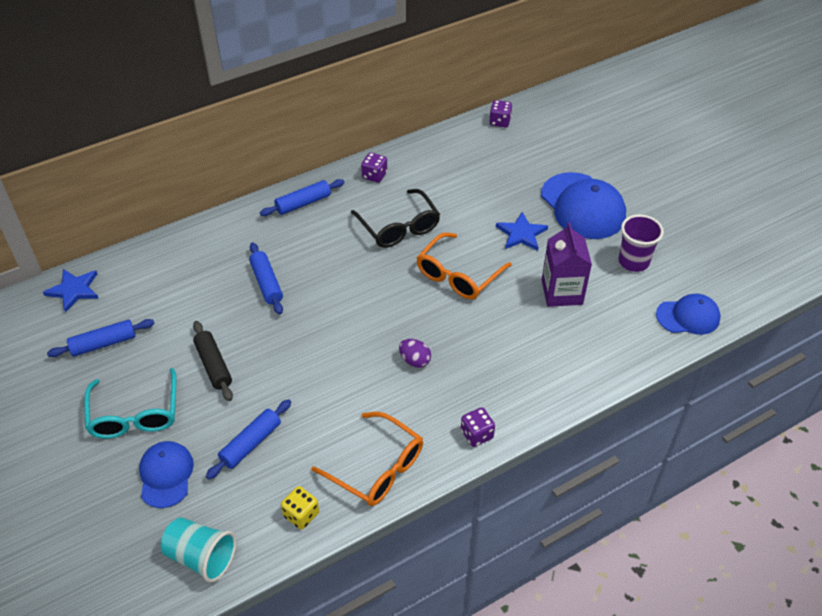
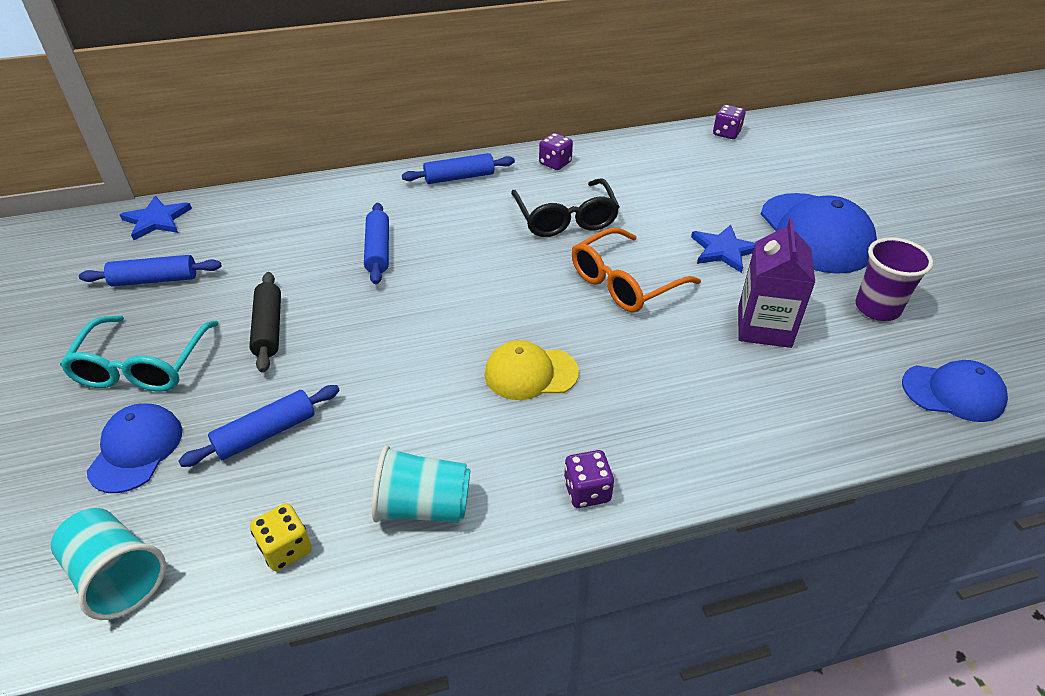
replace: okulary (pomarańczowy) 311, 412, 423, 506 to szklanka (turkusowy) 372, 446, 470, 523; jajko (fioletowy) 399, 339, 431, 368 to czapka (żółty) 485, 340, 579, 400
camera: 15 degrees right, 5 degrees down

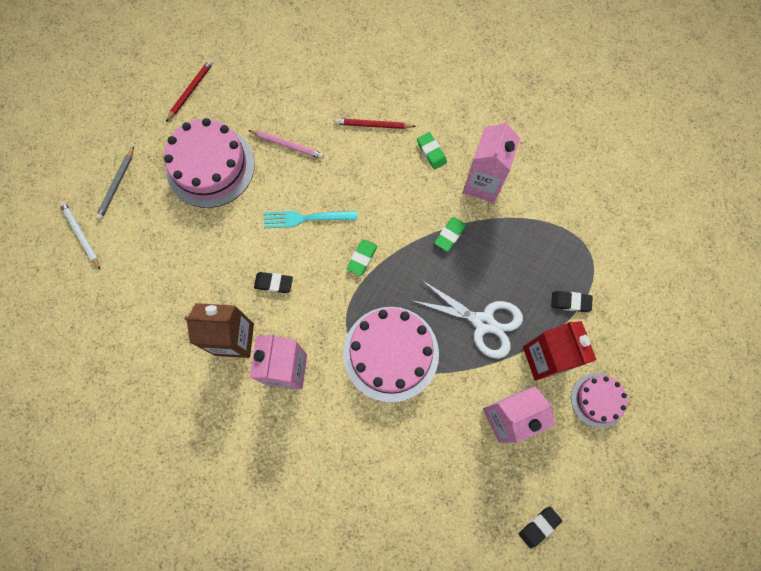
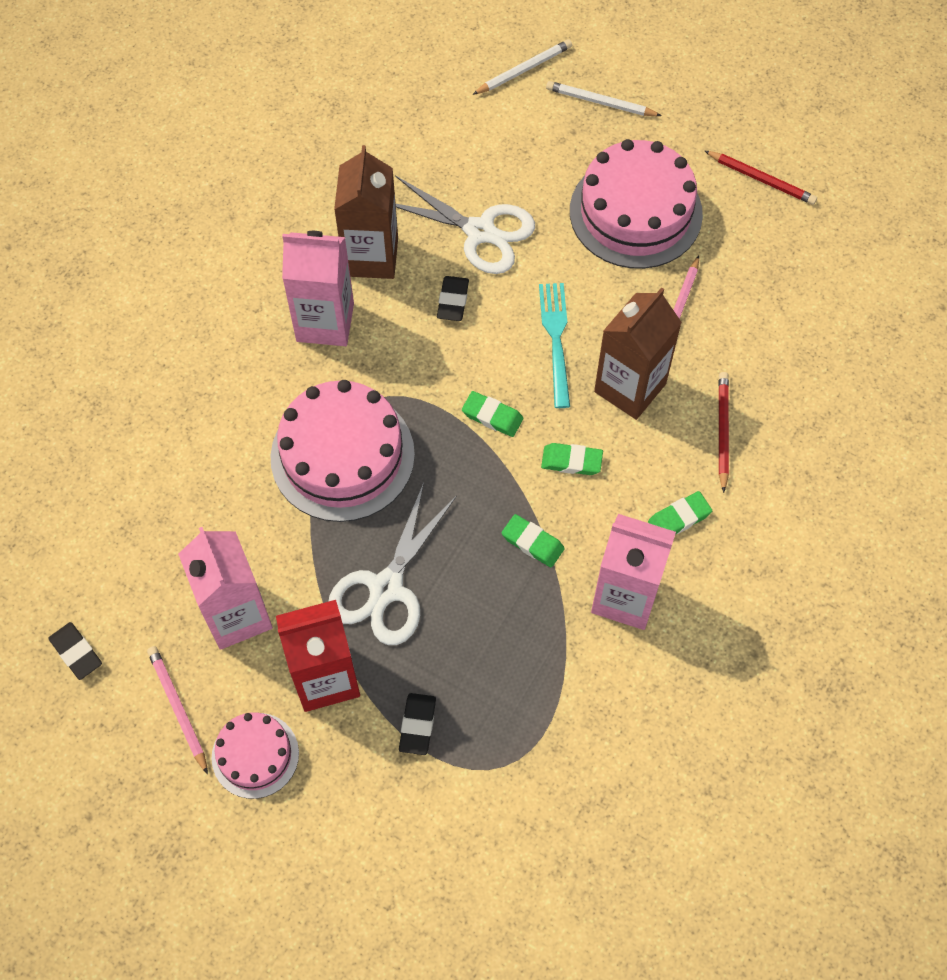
insert: ołówek (różowy) 147, 646, 208, 774; nożyczki (biały) 395, 175, 535, 274; gumka do mazania (zielony) 541, 443, 603, 475; karton mleka (brązowy) 594, 287, 682, 420
recolor: ołówek (szary) 95, 147, 134, 220 to ołówek (biały) 546, 81, 662, 116
camera: 90 degrees right, 10 degrees down

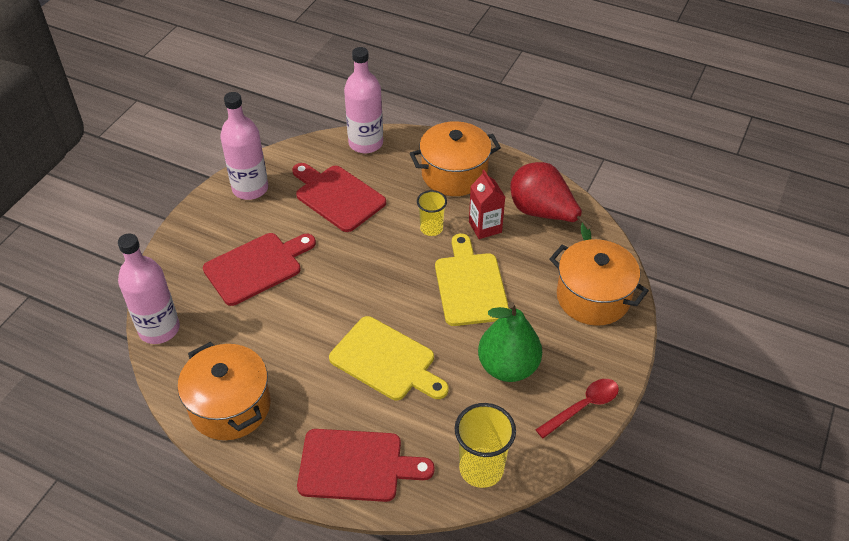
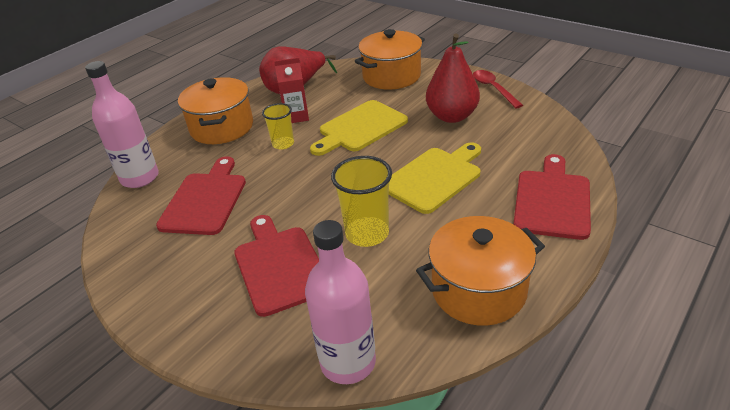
delete: butelka (różowy) 220, 92, 268, 200
move: szklanka (żółty) 455, 403, 516, 488 to 331, 156, 392, 247
recolor: gruszka (zielony) 478, 302, 542, 382 to gruszka (czerwony) 426, 34, 480, 123
rotate: deska do krojenia (czerwony) 292, 163, 386, 232 = 156, 156, 246, 235 135 degrees clockwise; deska do krojenia (żółty) 435, 234, 509, 326 = 310, 100, 408, 156 45 degrees counterclockwise
camera: 75 degrees left, 10 degrees down

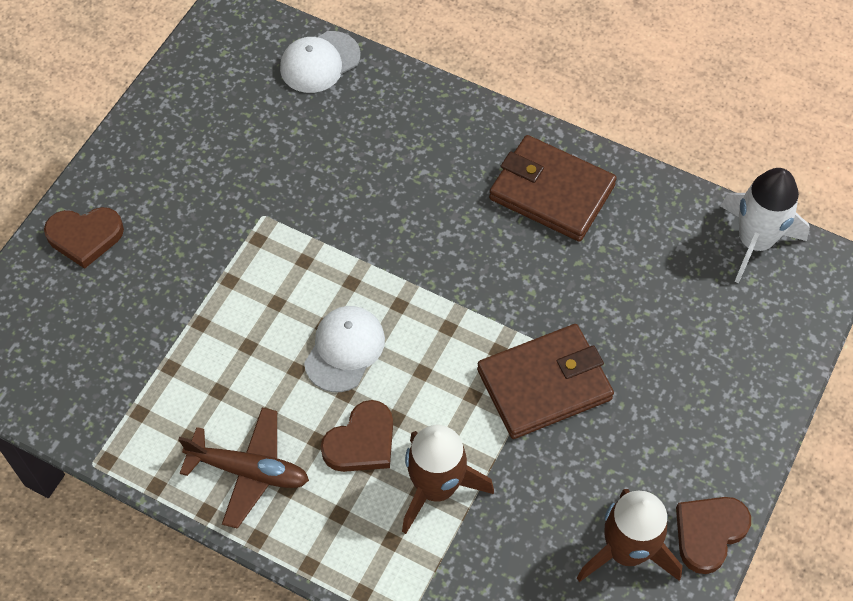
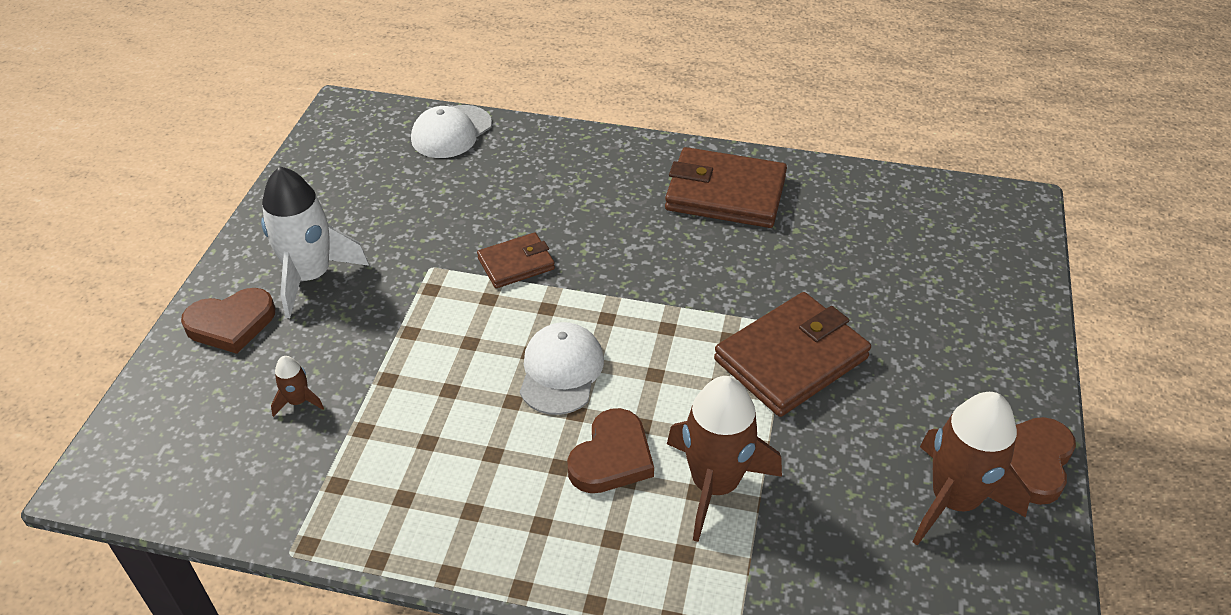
delete: samolot (brązowy) 178, 408, 309, 529
insert: rakieta (brązowy) 271, 356, 324, 417; portfel (brązowy) 477, 233, 555, 288
move: rakieta (biały) 720, 168, 810, 283 to 261, 166, 369, 318
camera: 15 degrees left, 15 degrees down

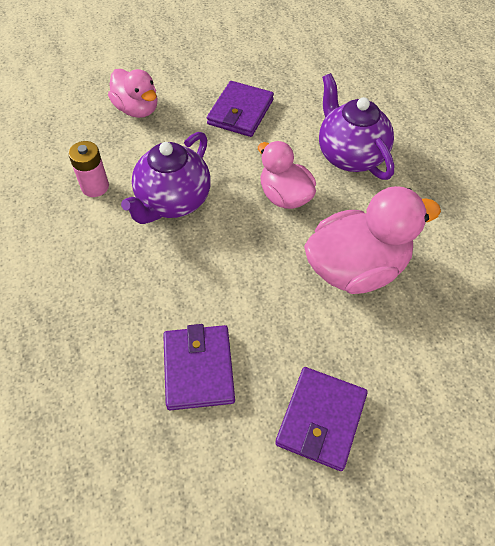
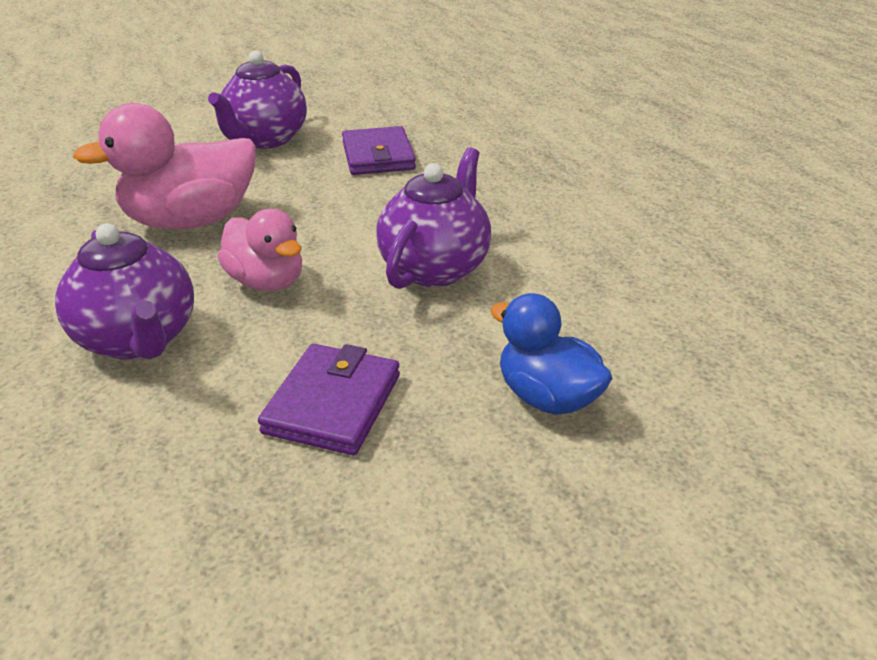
delete: bateria (różowy) 68, 141, 109, 197
replace: portfel (fioletowy) 275, 367, 368, 471 to imbryk (fioletowy) 208, 51, 307, 149
recolor: kaczka (różowy) 108, 69, 157, 118 to kaczka (niebieski) 490, 293, 612, 415
camera: 175 degrees right, 20 degrees down

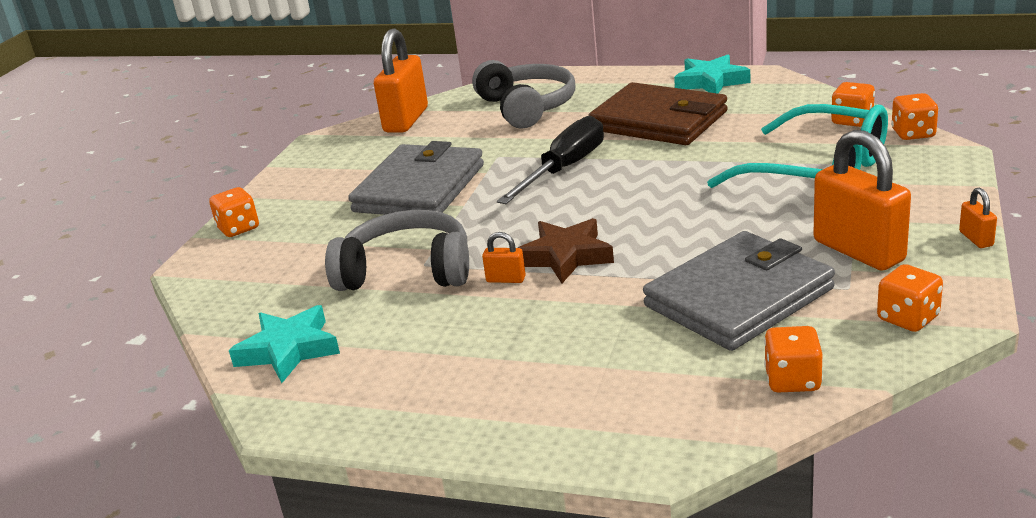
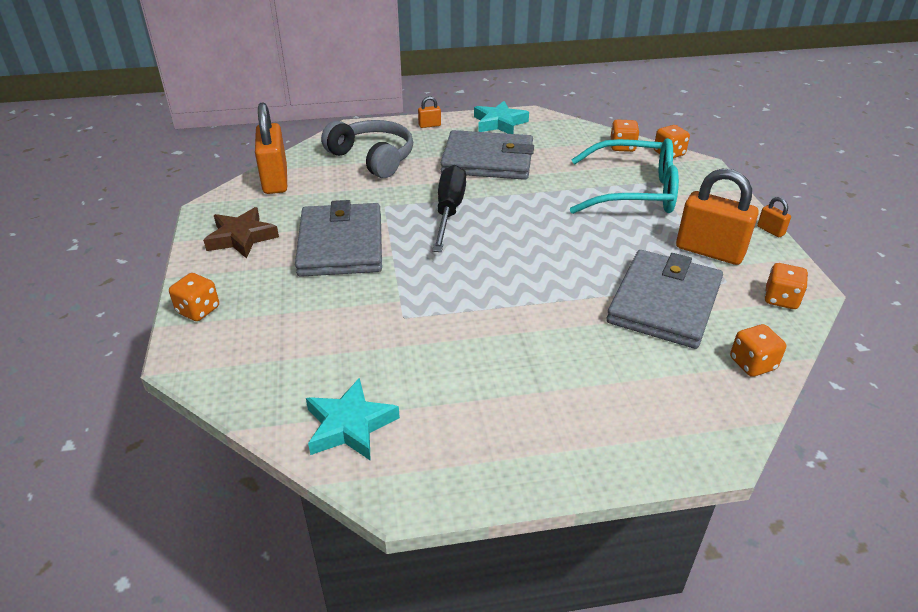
delete: słuchawki (szary) 325, 210, 469, 291
move: kłódka (pomarańczowy) 482, 232, 526, 283 to 418, 96, 441, 128; gwiazda (brązowy) 518, 218, 614, 283 to 203, 207, 279, 259
recolor: portfel (brązowy) 588, 82, 728, 145 to portfel (szary) 440, 130, 534, 180
camera: 30 degrees left, 10 degrees up

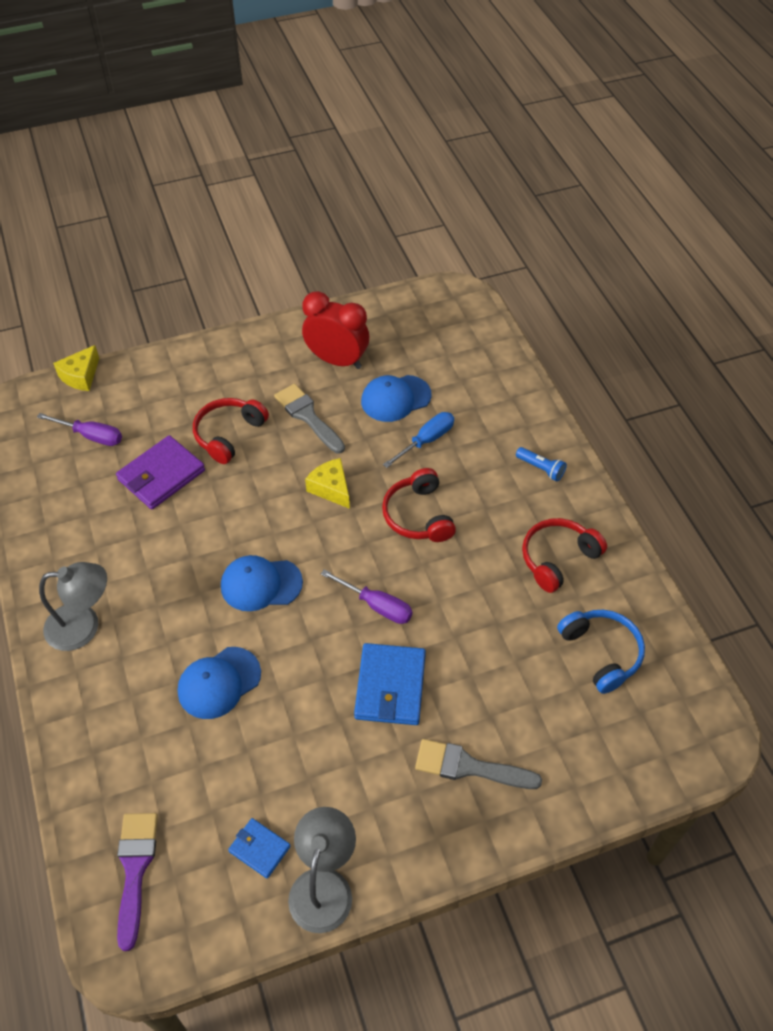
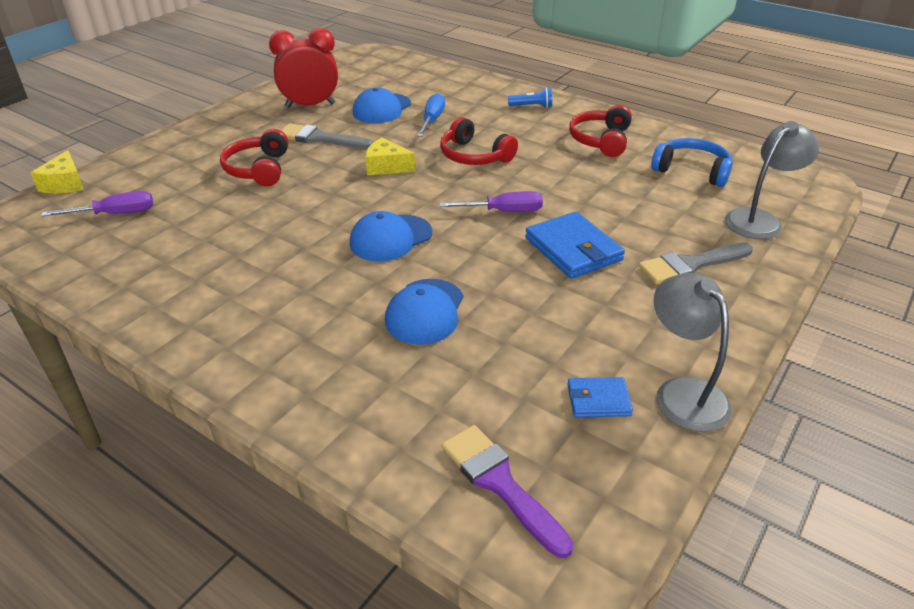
delete: portfel (fioletowy) 116, 435, 205, 510
move: lampka (szary) 39, 562, 107, 651 to 725, 121, 819, 239
camera: 35 degrees left, 15 degrees down

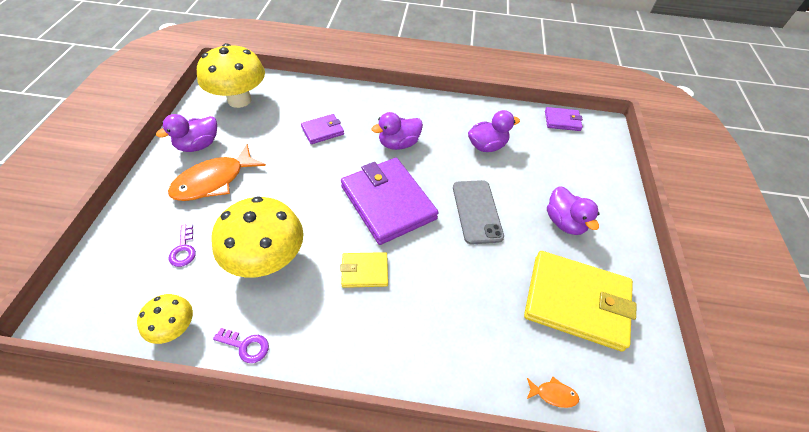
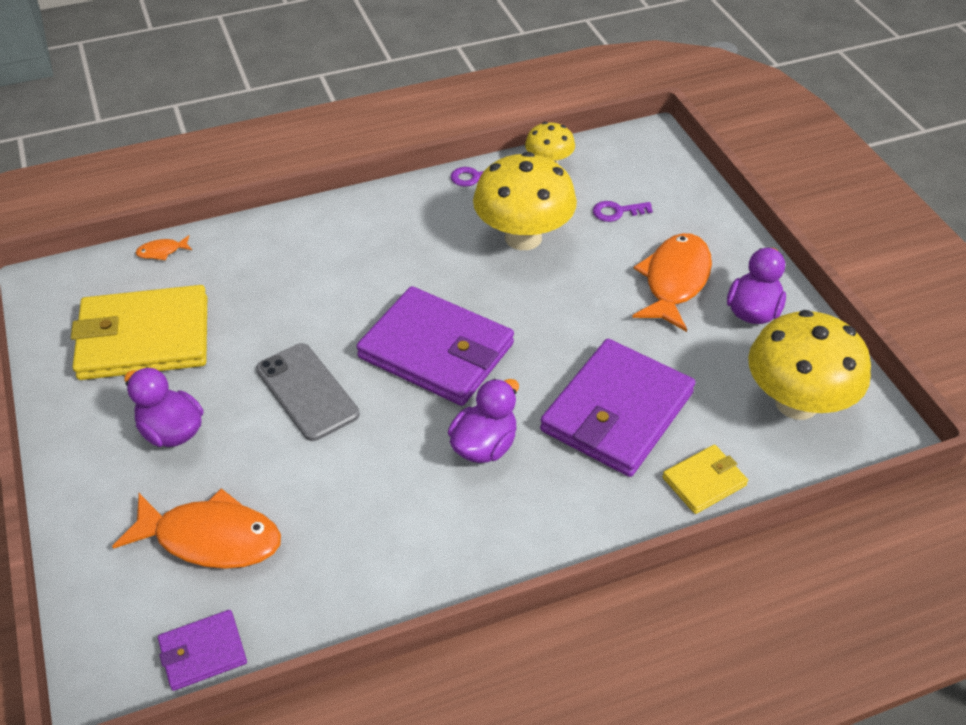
delete: kaczka (fioletowy) 468, 110, 520, 152
insert: ryba (pomarańczowy) 112, 488, 281, 569
move: portfel (żółty) 340, 252, 388, 288 to 662, 445, 748, 514
rotate: klucz (fioletowy) 168, 224, 196, 267 = 593, 201, 653, 222 60 degrees counterclockwise
resize: portfel (fioletowy) 301, 114, 344, 144 = 540, 339, 695, 477 x2.07
camera: 155 degrees right, 5 degrees down

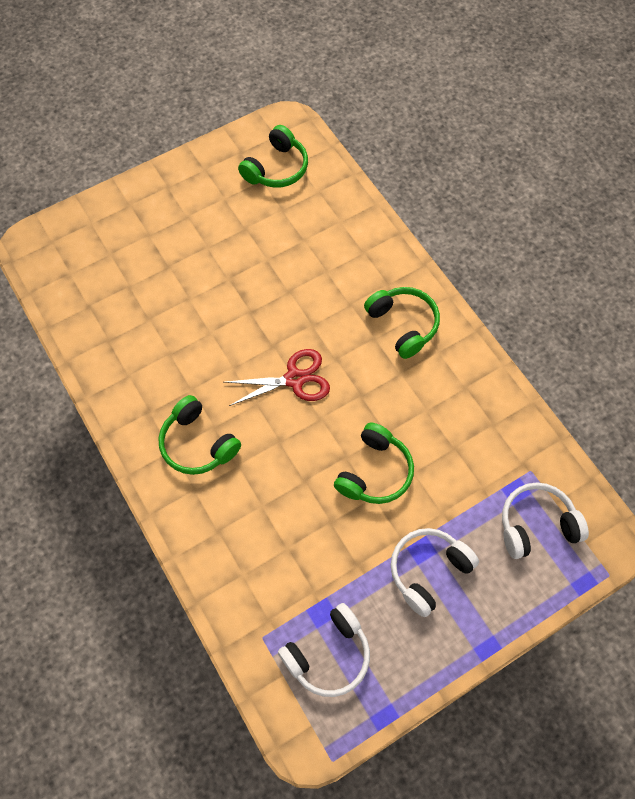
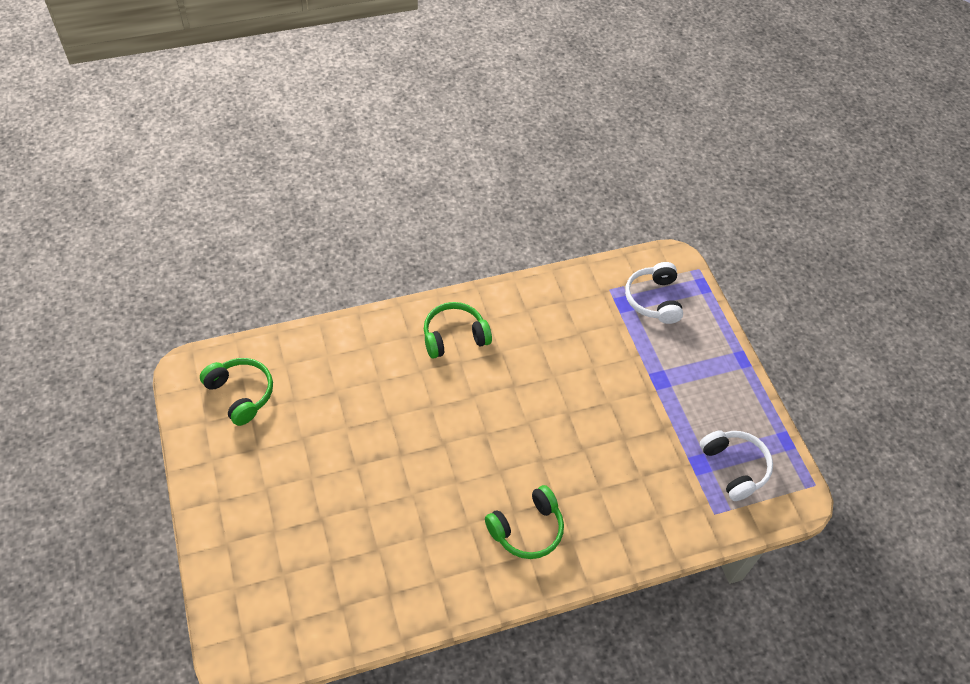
delete: nożyczki (czerwony) 225, 349, 330, 406; słuchawki (zielony) 334, 423, 414, 504; słuchawki (biały) 391, 528, 479, 617
camera: 80 degrees left, 10 degrees down

